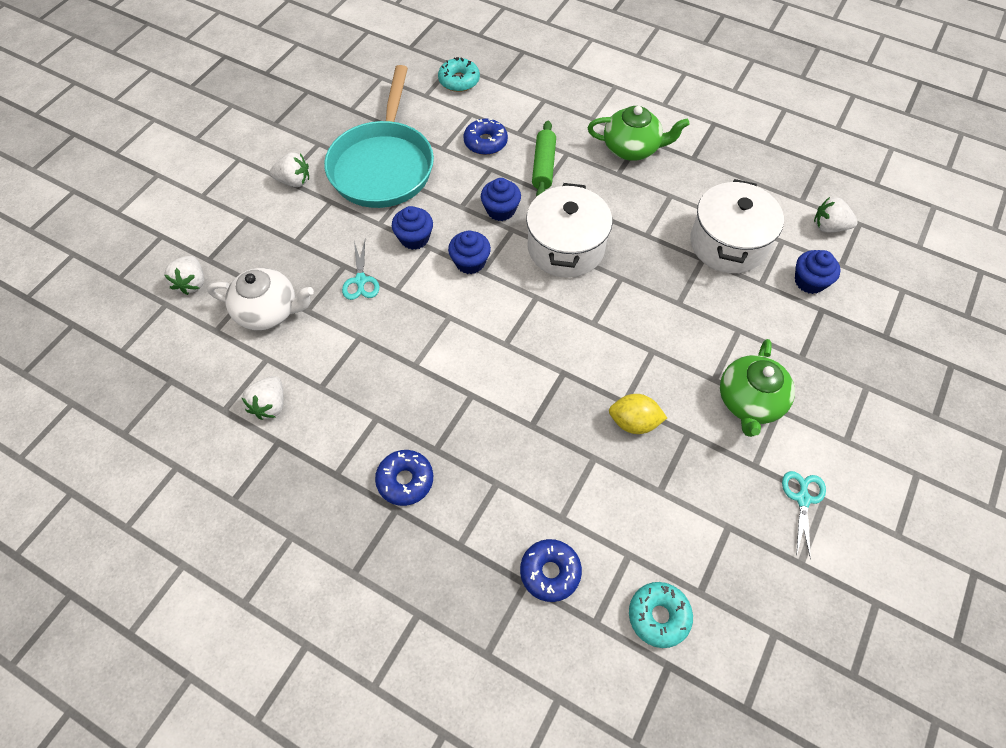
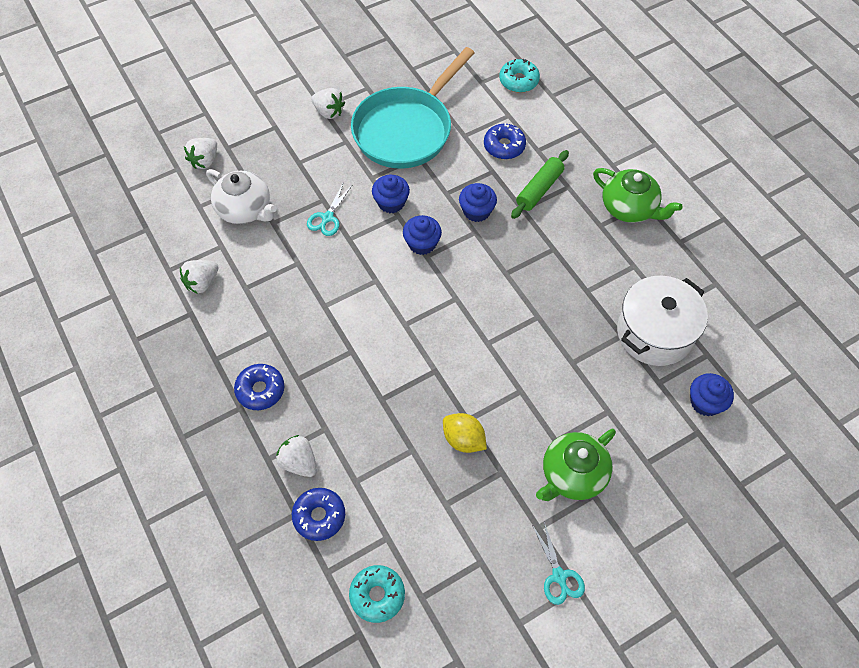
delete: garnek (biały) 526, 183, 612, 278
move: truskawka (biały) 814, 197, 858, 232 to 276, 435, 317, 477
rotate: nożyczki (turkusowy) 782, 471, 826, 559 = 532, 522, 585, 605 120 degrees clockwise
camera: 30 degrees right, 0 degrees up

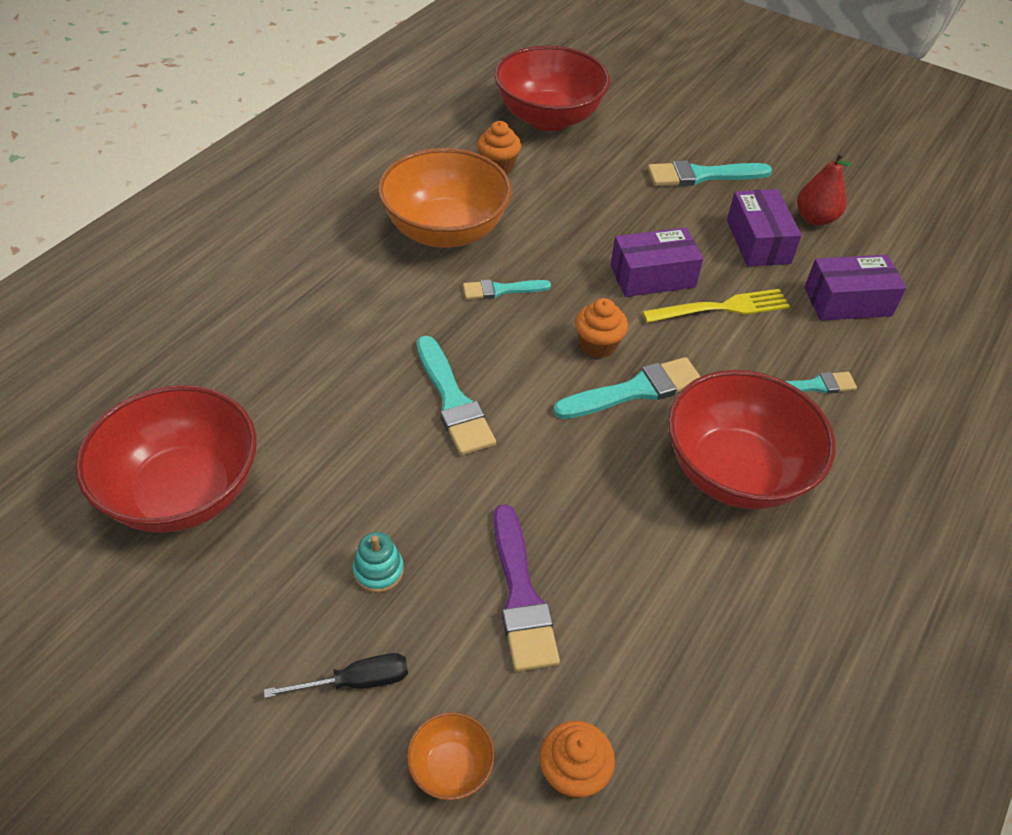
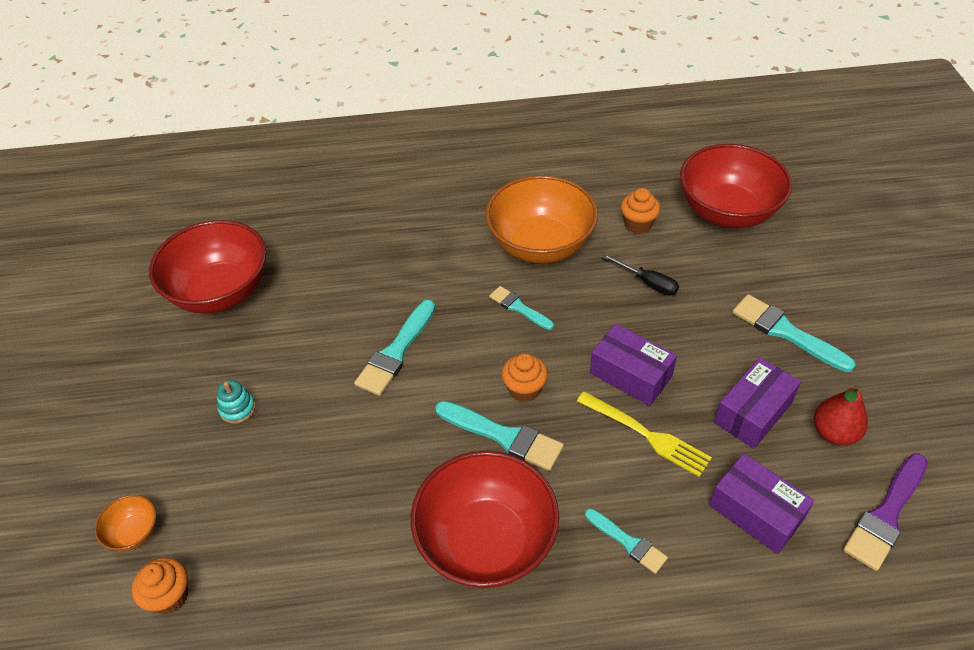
move: śrubokręt (czarny) 264, 653, 408, 698 to 602, 254, 679, 295; pędzel (fioletowy) 493, 504, 560, 672 to 843, 453, 928, 571
camera: 55 degrees right, 0 degrees up

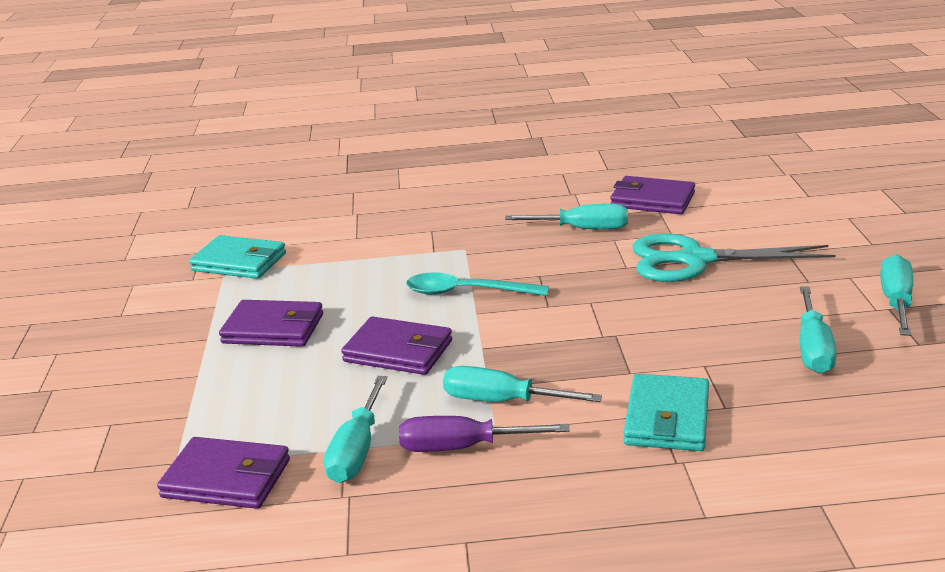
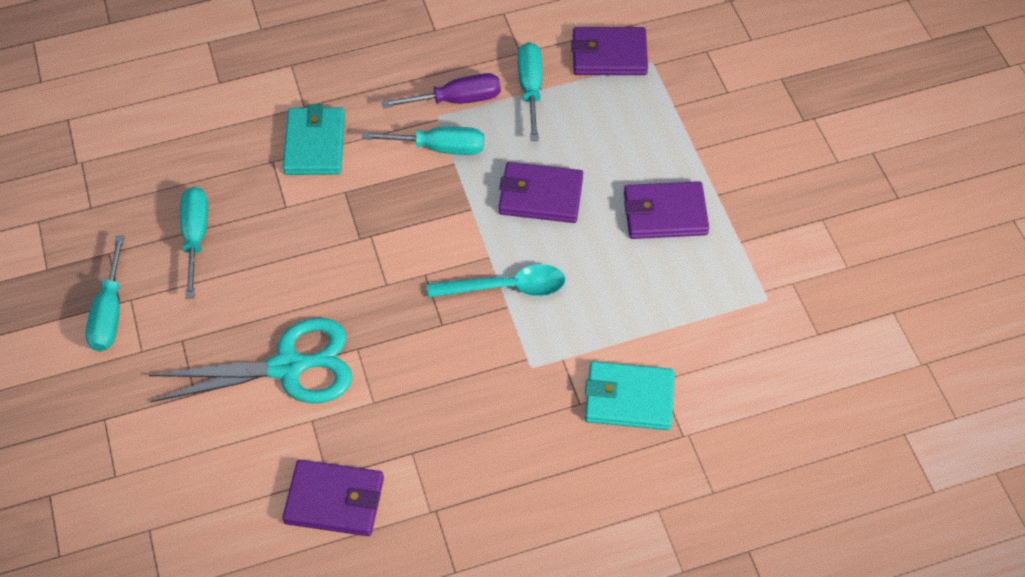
delete: śrubokręt (turkusowy) 505, 204, 628, 230
move: portfel (turkusowy) 189, 235, 286, 279 to 585, 361, 675, 430
camera: 165 degrees right, 30 degrees up

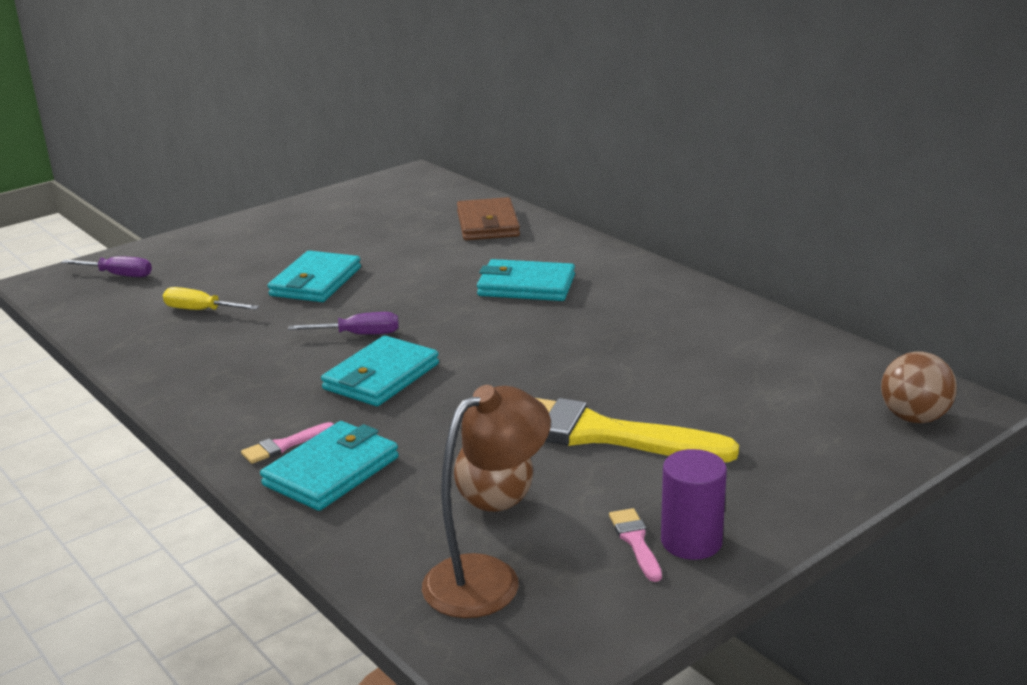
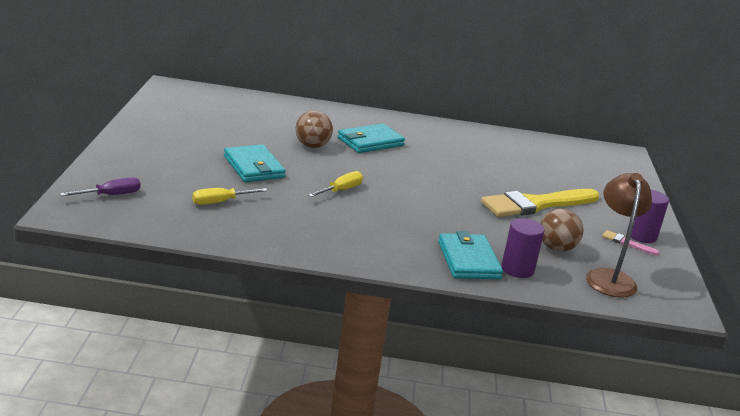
delete: pędzel (różowy) 241, 422, 334, 464; portfel (turkusowy) 321, 336, 439, 406; portfel (brązowy) 457, 197, 520, 240
insert: walec (fioletowy) 501, 218, 544, 278
move: piłka (brązowy) 881, 352, 957, 423 to 296, 111, 333, 148
recolor: śrubokręt (fioletowy) 288, 312, 399, 335 to śrubokręt (żółty) 308, 171, 363, 197
camera: 50 degrees left, 0 degrees up

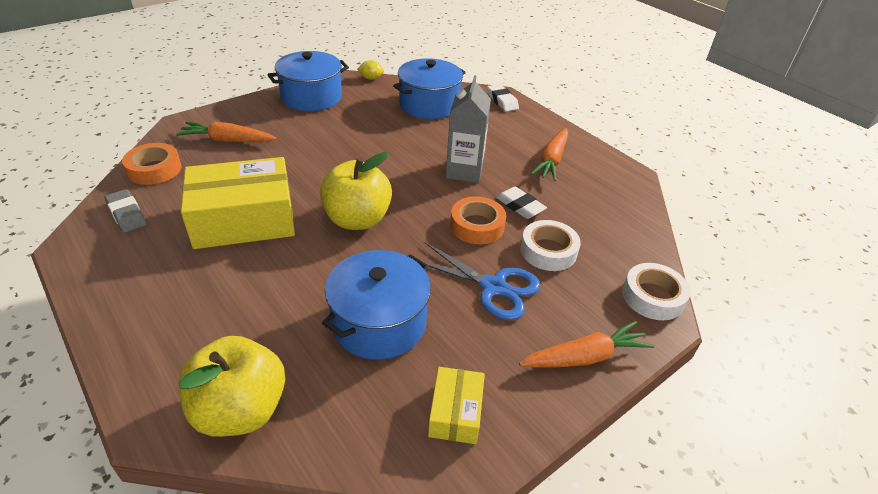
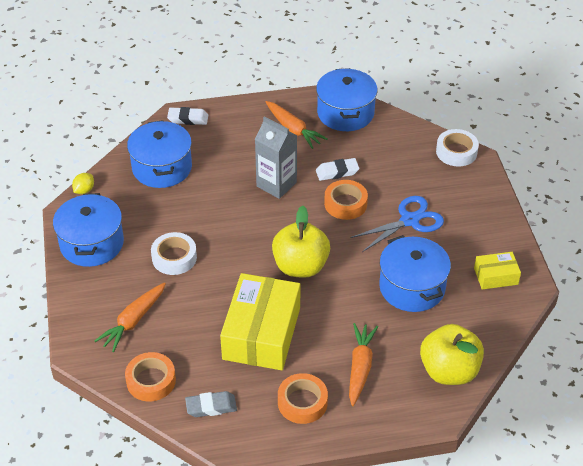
insert: taśma klejąca (pomarańczowy) 278, 373, 328, 424; garnek (niebieski) 316, 68, 378, 131
move: marchewka (pomarańczowy) 519, 321, 655, 368 to 349, 323, 378, 406; taśma klejąca (biały) 520, 220, 581, 271 to 151, 232, 197, 275
rotate: pudełko (żółty) 428, 367, 485, 444 = 474, 252, 521, 290 45 degrees counterclockwise
camera: 60 degrees left, 5 degrees up

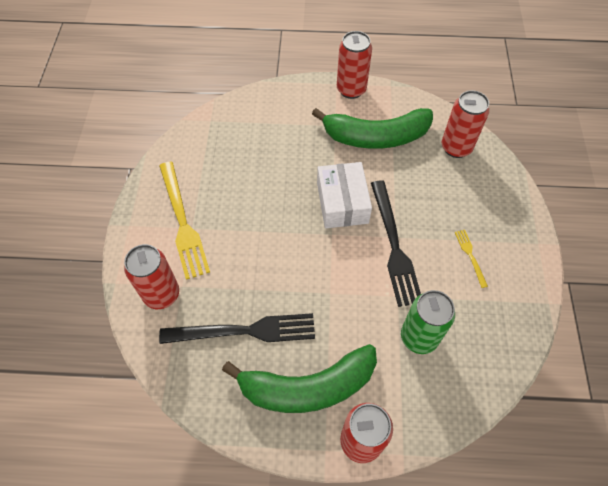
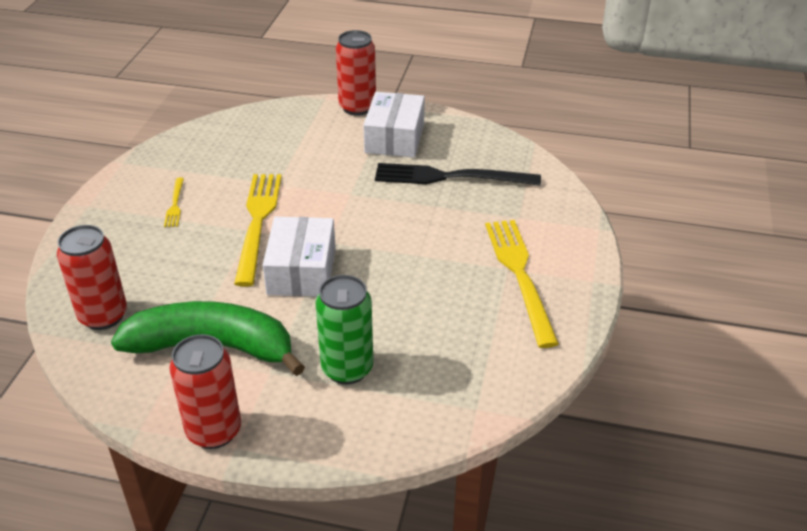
delete: puszka (czerwony) 124, 244, 179, 309
move: puszka (zielony) 401, 290, 455, 354 to 315, 275, 373, 384
replace: banan (zielony) 222, 344, 377, 413 to pudełko (biały) 363, 92, 425, 158
recolor: widelec (czarny) 371, 180, 421, 307 to widelec (żółty) 234, 174, 282, 287
camera: 170 degrees left, 20 degrees down

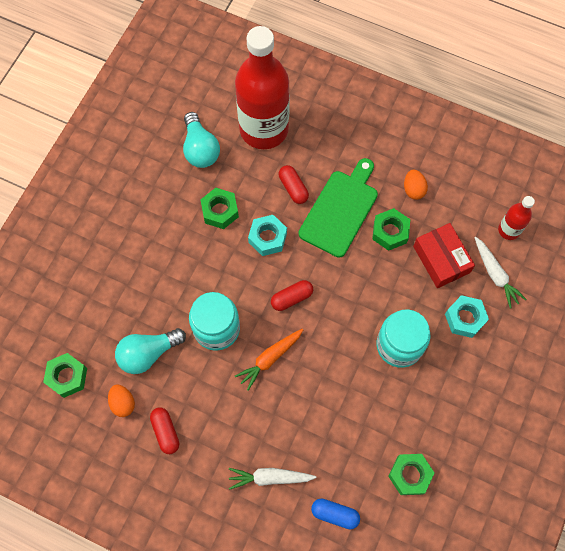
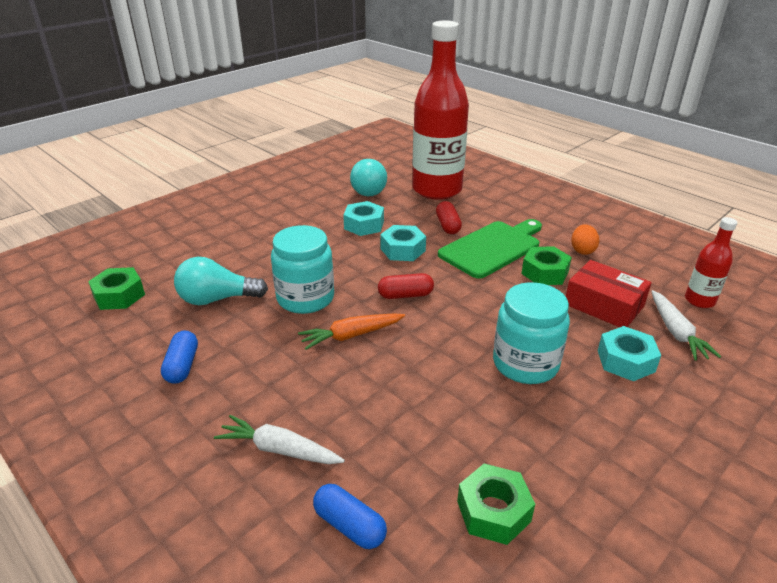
delete: jajko (pomarańczowy) 108, 384, 135, 417
recolor: kapsułka (czerwony) 150, 407, 179, 454 to kapsułka (niebieski) 161, 330, 198, 384; nakrętka (zielony) 200, 188, 239, 229 to nakrętka (turkusowy) 343, 201, 384, 236
rotate: pudełko (czerwony) 413, 223, 475, 288 = 566, 260, 652, 327 45 degrees counterclockwise
camera: 20 degrees right, 35 degrees down

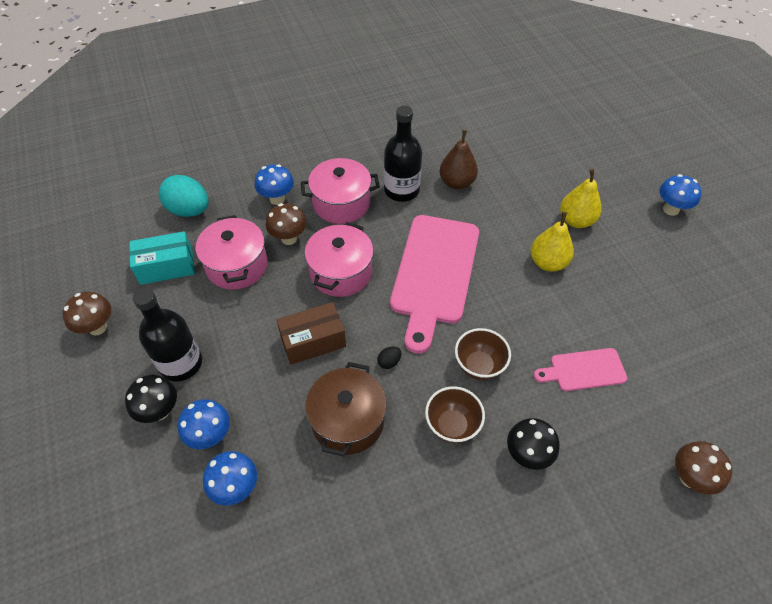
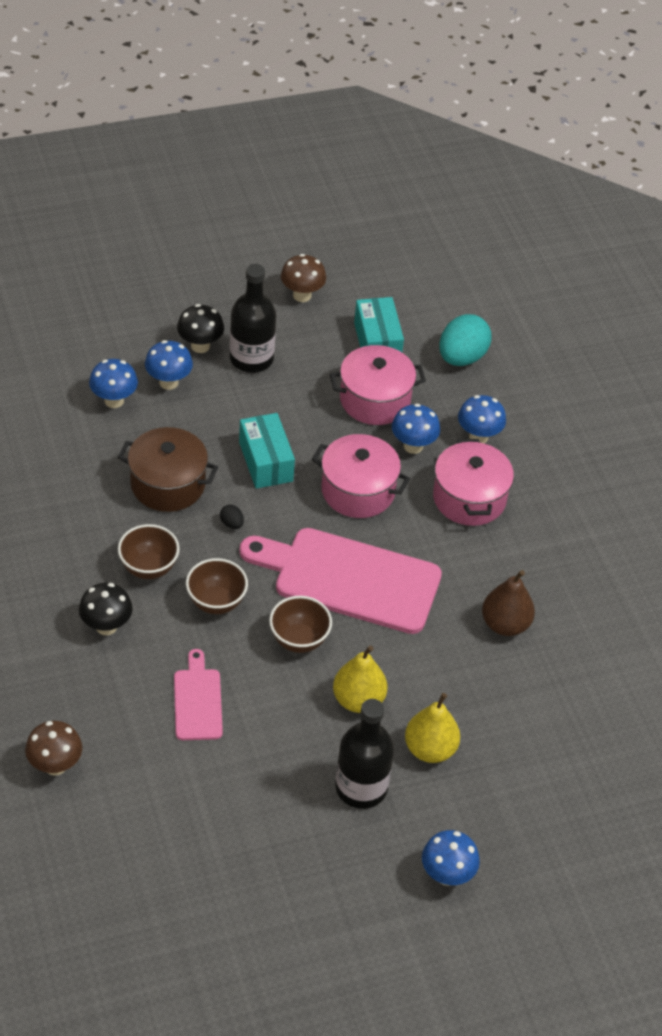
insert: miska (brązowy) 269, 596, 332, 653
move: butelka (czarny) 384, 106, 422, 202 to 335, 699, 394, 809
recolor: grzyb (brązowy) 266, 203, 307, 245 to grzyb (niebieski) 392, 403, 440, 454; pudełko (brązowy) 276, 302, 346, 365 to pudełko (turkusowy) 239, 413, 295, 489
camera: 90 degrees right, 5 degrees down

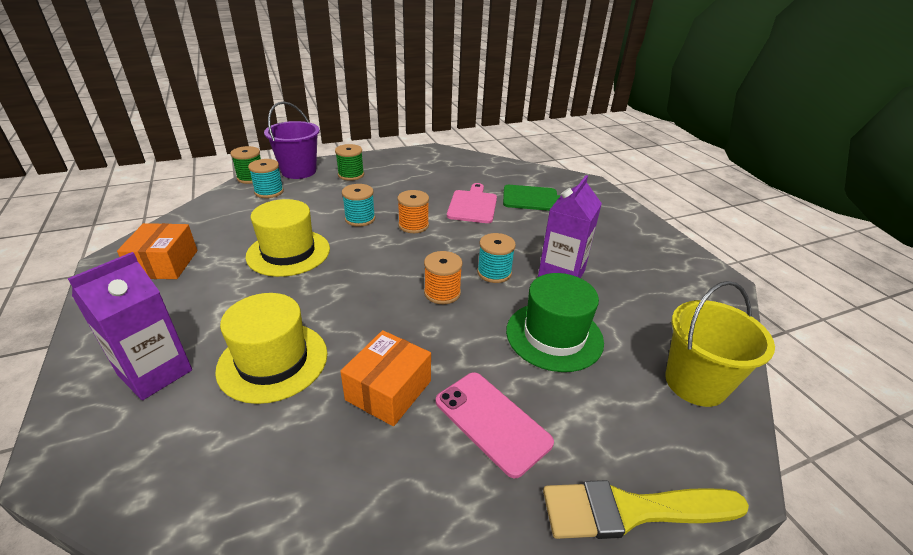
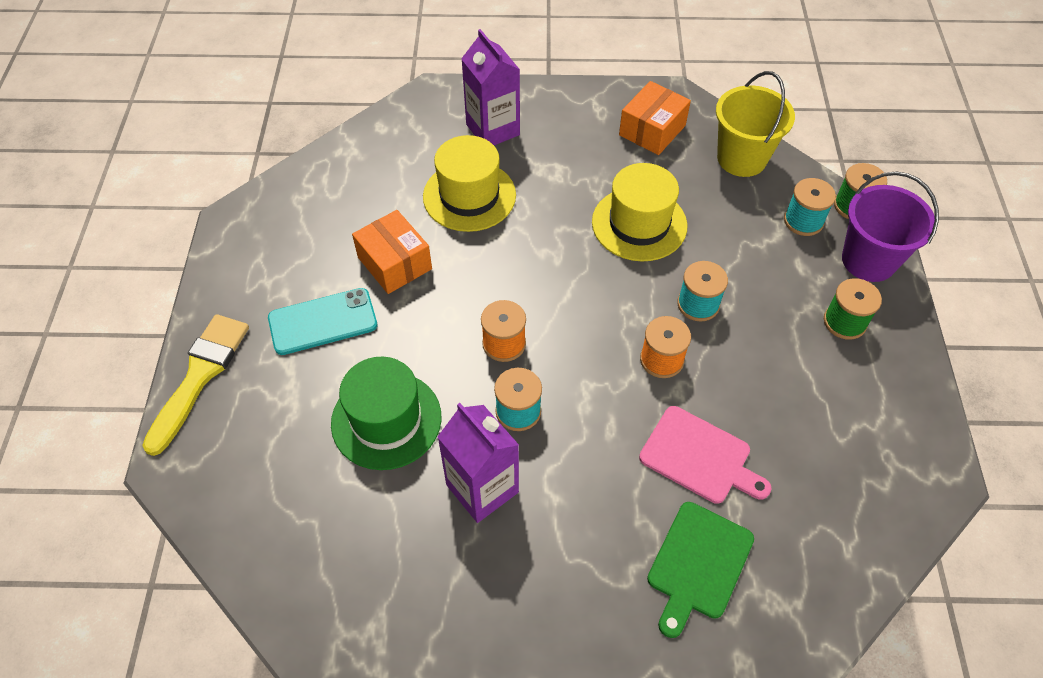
move: wiadro (żółty) 665, 281, 775, 407 to 716, 71, 795, 177
recolor: telefon (różowy) 436, 372, 554, 478 to telefon (turkusowy) 268, 288, 377, 355
rotate: pudełko (pomarańczowy) 117, 223, 197, 279 = 619, 81, 691, 155 75 degrees counterclockwise
camera: 115 degrees right, 20 degrees up

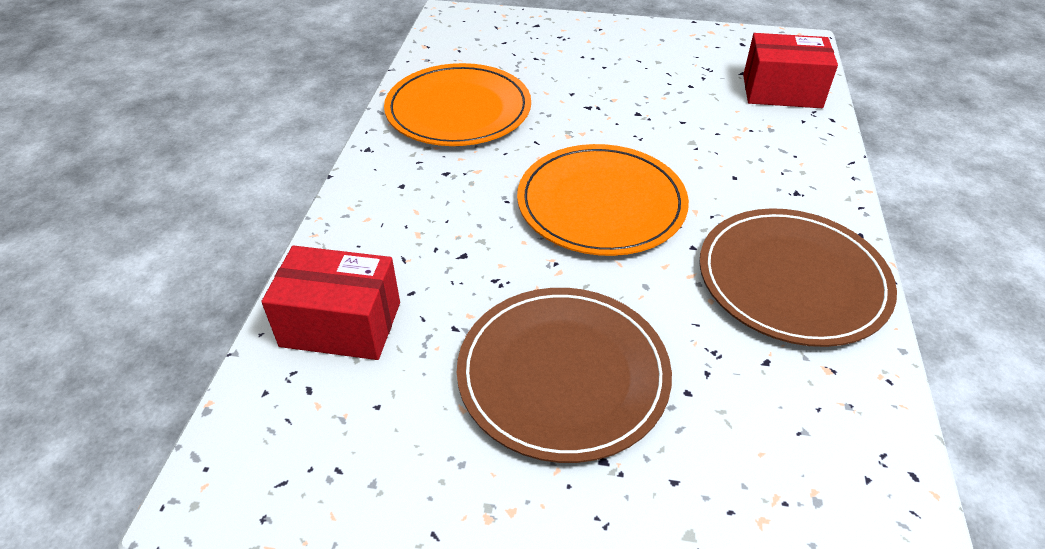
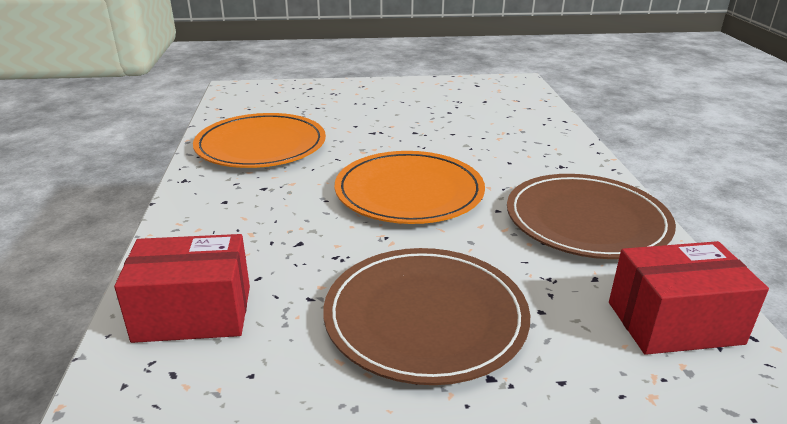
move: pudełko (czerwony) 743, 33, 838, 108 to 609, 241, 769, 355
camera: 15 degrees left, 15 degrees down

